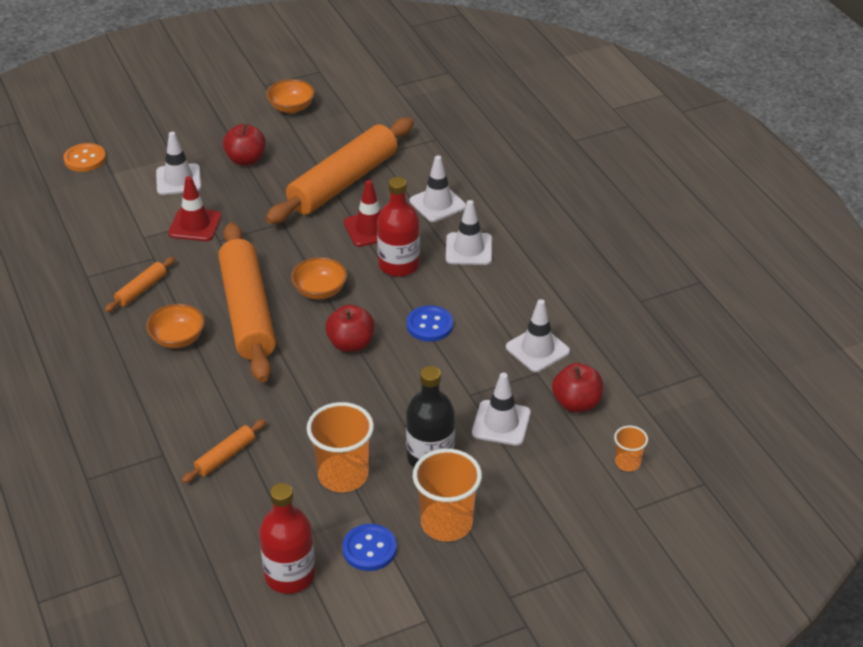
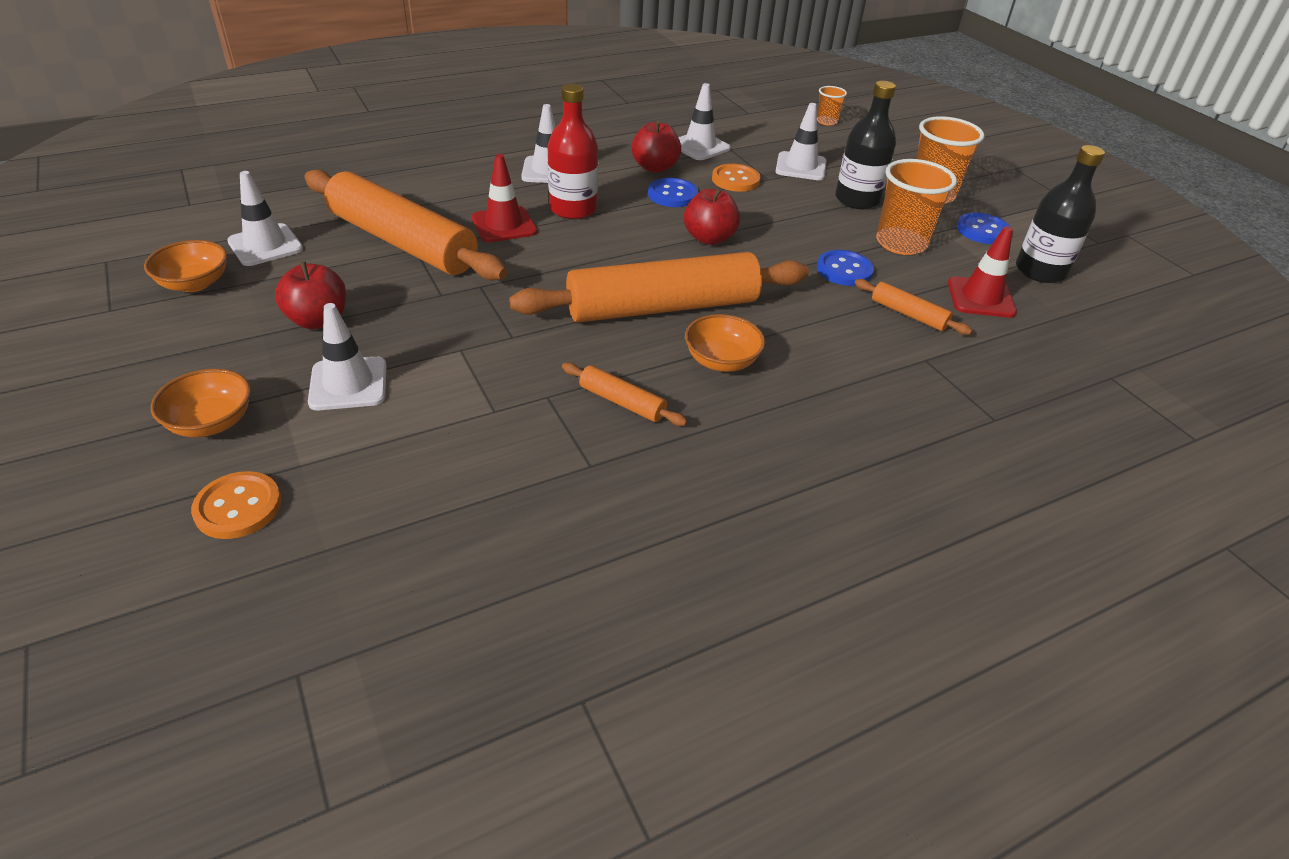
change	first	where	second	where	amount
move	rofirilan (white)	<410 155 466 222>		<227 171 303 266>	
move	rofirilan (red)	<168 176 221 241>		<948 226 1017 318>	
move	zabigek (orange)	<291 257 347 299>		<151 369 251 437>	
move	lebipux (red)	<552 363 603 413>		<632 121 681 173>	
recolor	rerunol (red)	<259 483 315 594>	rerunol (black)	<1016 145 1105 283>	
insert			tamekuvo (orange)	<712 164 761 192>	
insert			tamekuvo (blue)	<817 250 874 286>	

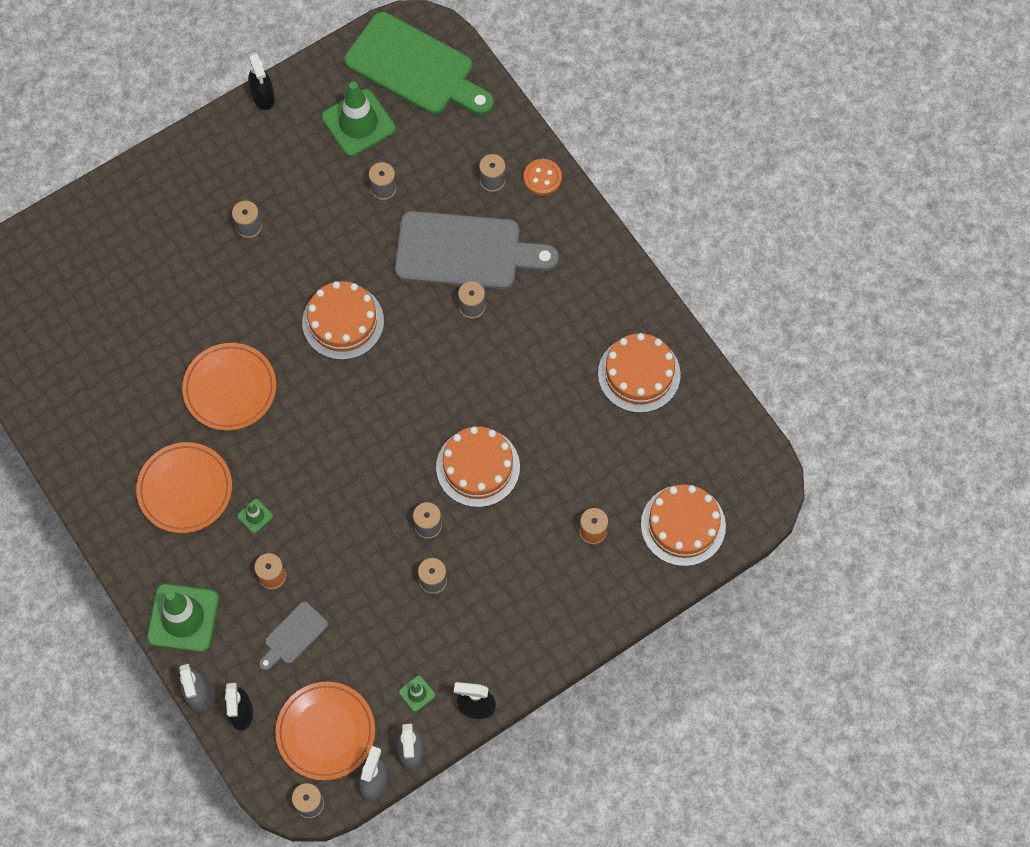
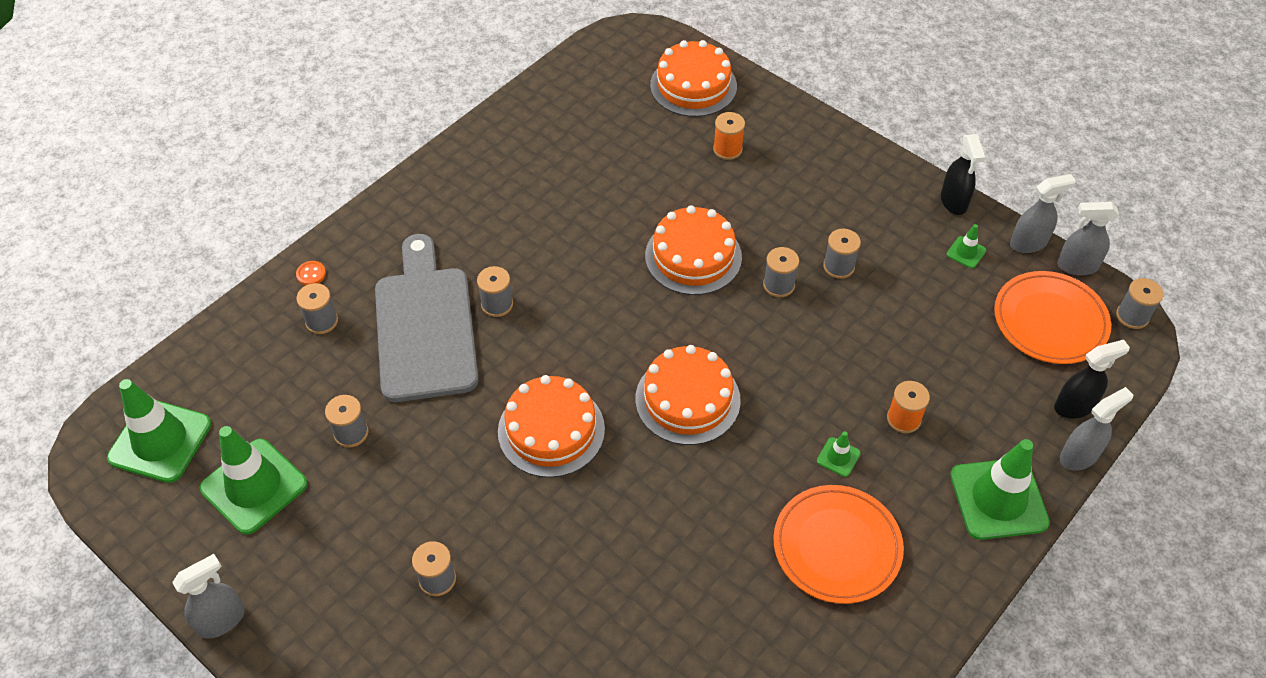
change	first	where	second	where	amount
replace	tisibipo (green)	<344 12 494 115>	rofirilan (green)	<107 379 211 483>	
recolor	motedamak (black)	<248 52 275 110>	motedamak (grey)	<172 554 245 639>	
resize	tamekuvo (orange)	<523 159 562 196>		<296 261 326 285>	x0.61
move	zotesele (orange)	<598 333 681 413>		<635 345 741 445>	
delete	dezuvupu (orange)	<182 343 276 431>			
delete	tisibipo (grey)	<259 602 328 670>			

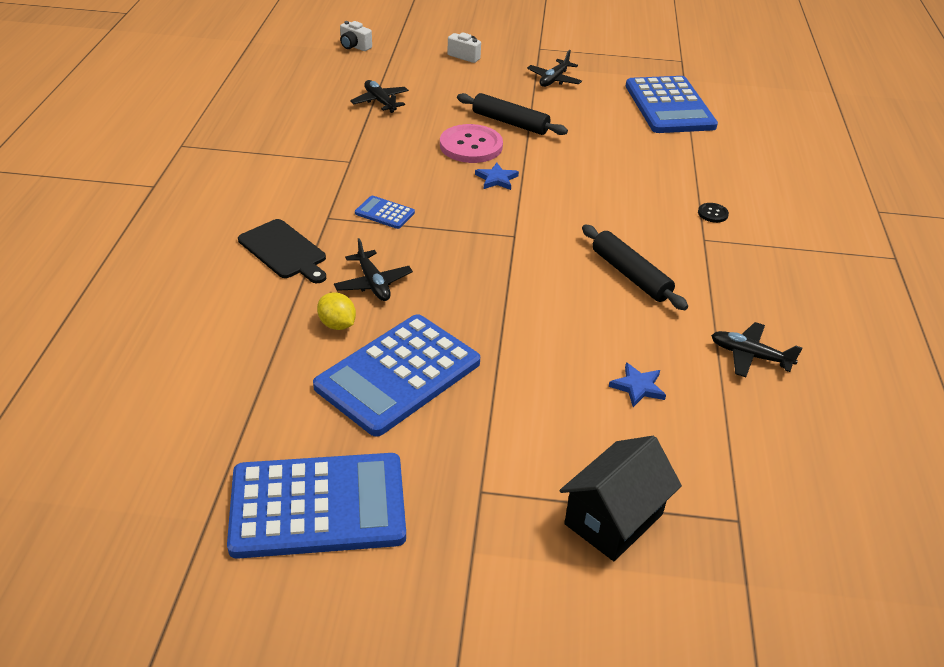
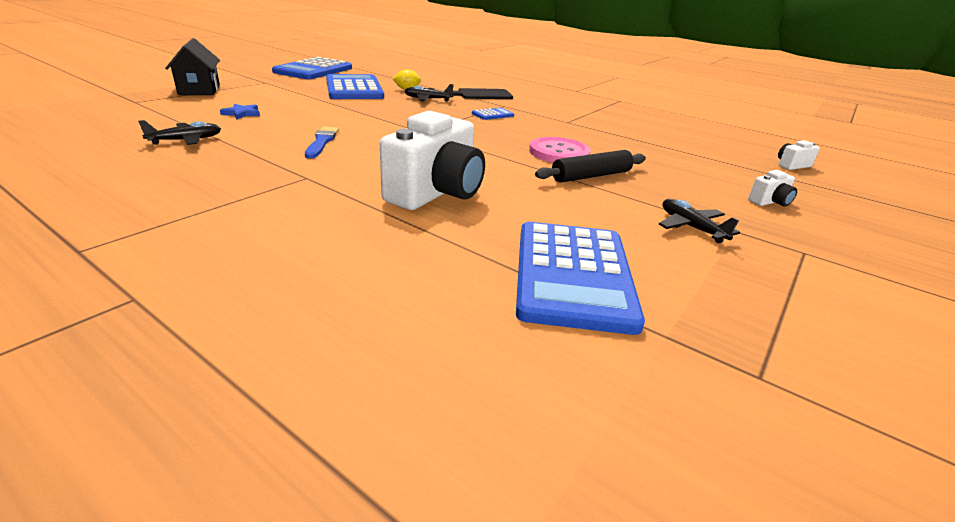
change	first	where	second	where	amount
rotate	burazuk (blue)	<626 76 718 133>		<516 222 645 335>	105 degrees counterclockwise
delete	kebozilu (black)	<350 80 409 113>			
delete	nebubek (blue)	<475 163 519 190>			
delete	tamekuvo (black)	<698 203 729 223>			
replace	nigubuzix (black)	<582 225 688 310>	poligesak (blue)	<305 126 339 159>	
insert			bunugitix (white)	<380 111 485 210>	

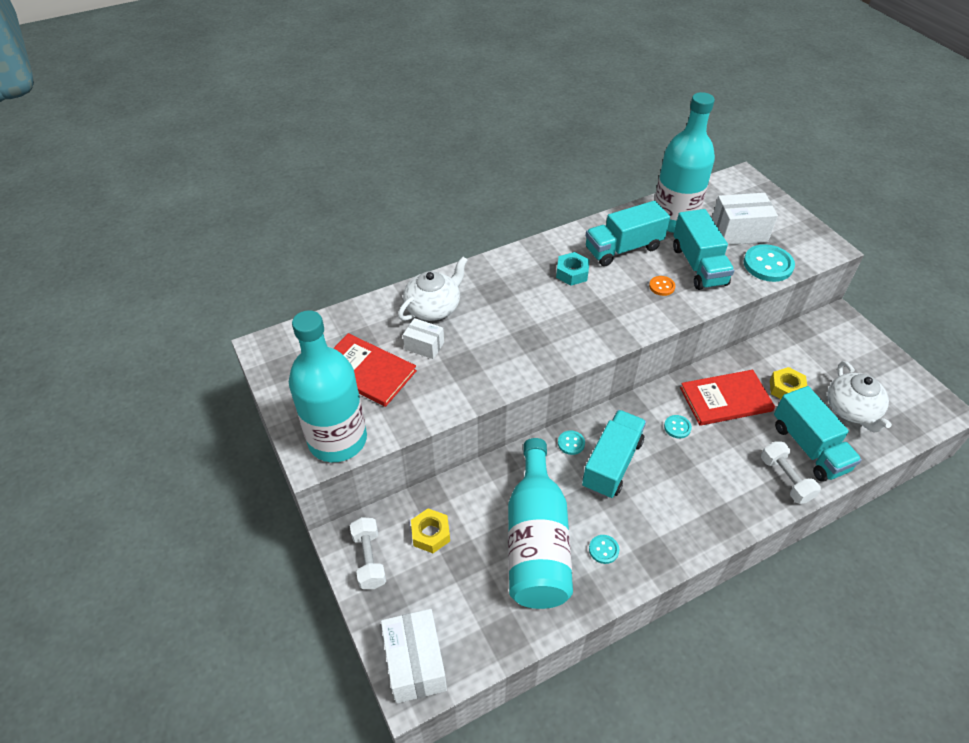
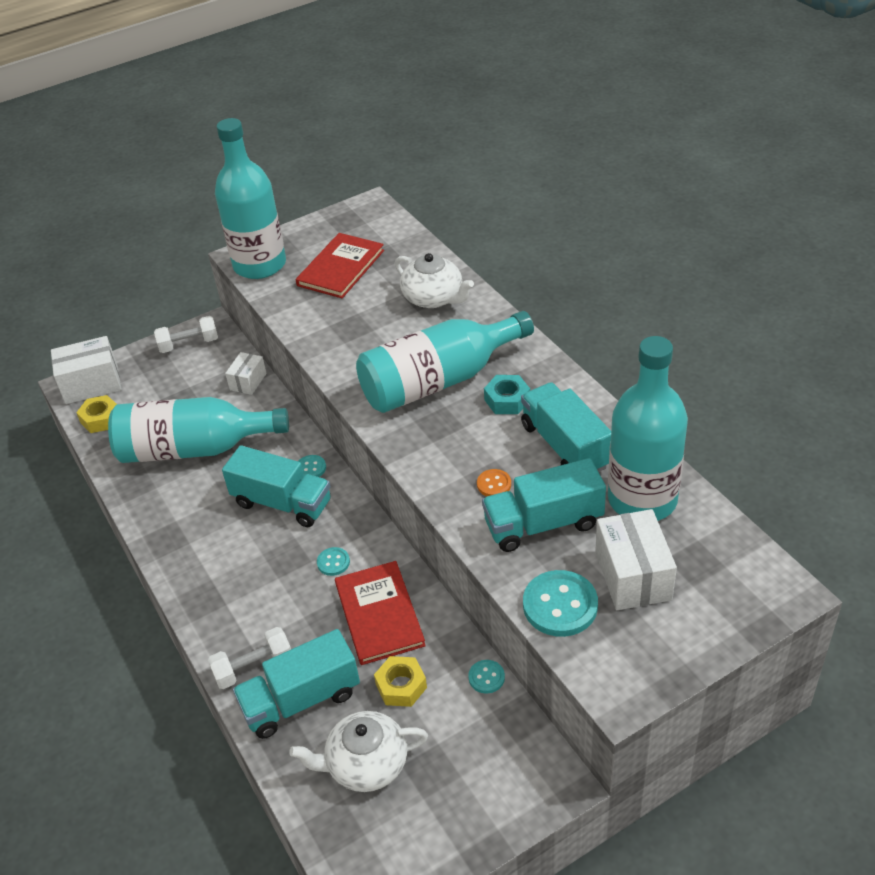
change	first	where	second	where	amount
move	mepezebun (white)	<403 318 444 359>		<225 352 267 395>	
move	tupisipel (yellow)	<411 508 450 553>		<76 395 117 433>	
move	tamekuvo (turquoise)	<589 535 619 564>		<468 660 505 694>	
insert			rerunol (turquoise)	<356 311 534 413>	

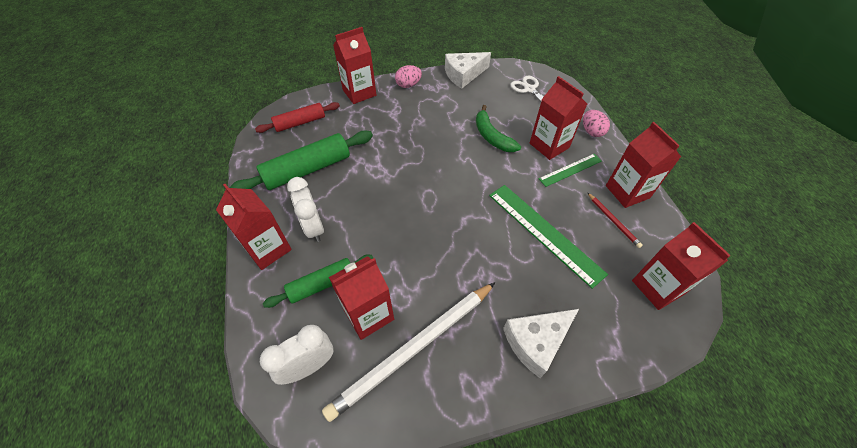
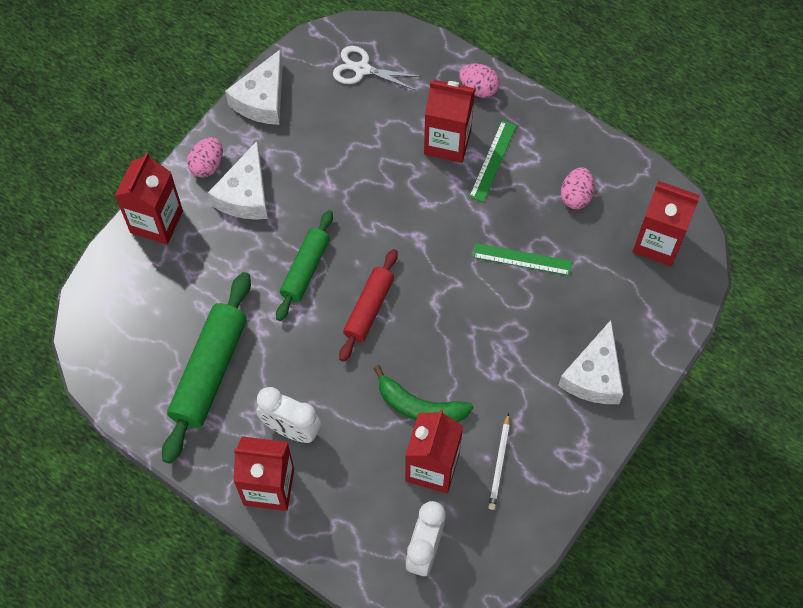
change	first	where	second	where	amount
move	nigubuzix (red)	<255 102 340 133>		<339 249 398 362>	
move	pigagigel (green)	<476 105 521 152>		<373 365 474 422>	
delete	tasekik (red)	<606 122 681 208>			
resize	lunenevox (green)	<489 185 608 289>		<473 243 572 276>	x0.58
replace	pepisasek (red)	<588 193 643 248>	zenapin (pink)	<561 167 595 209>	
move	nigubuzix (green)	<263 255 373 308>		<276 210 333 321>	
resize	pepisasek (white)	<322 282 495 422>		<489 413 510 510>	x0.43
insert			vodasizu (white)	<208 141 268 220>	

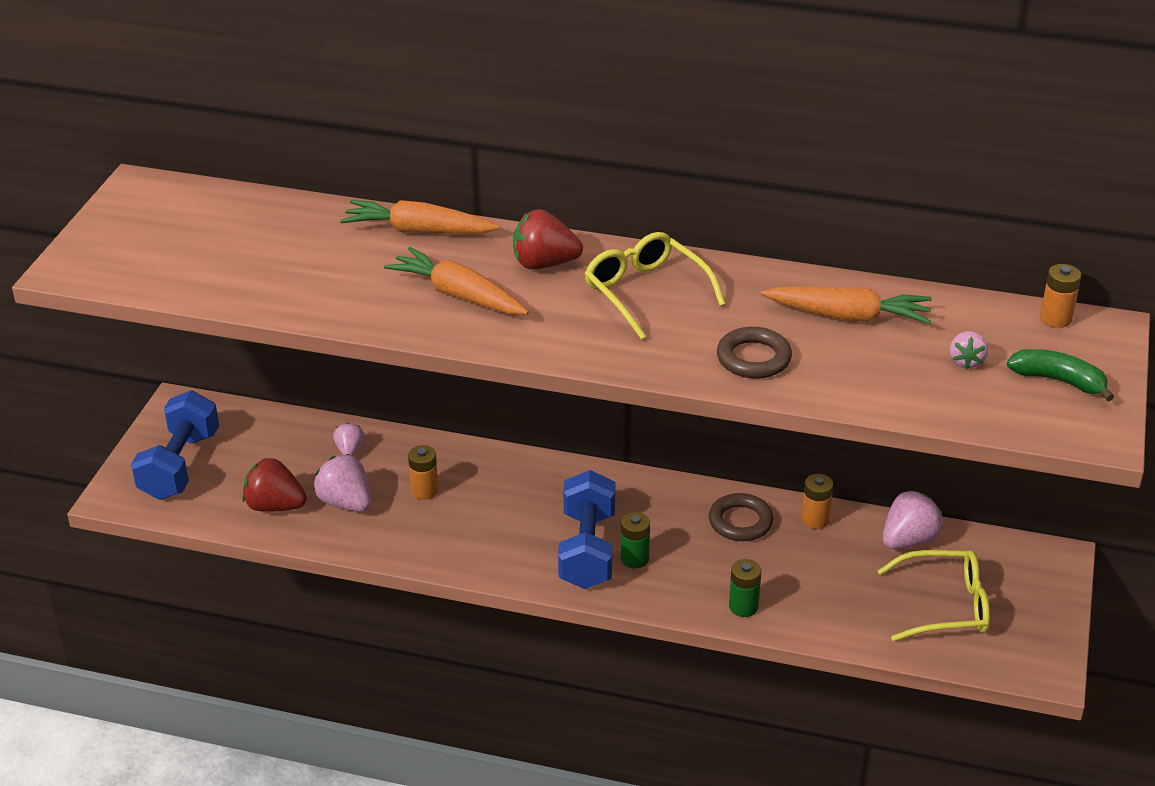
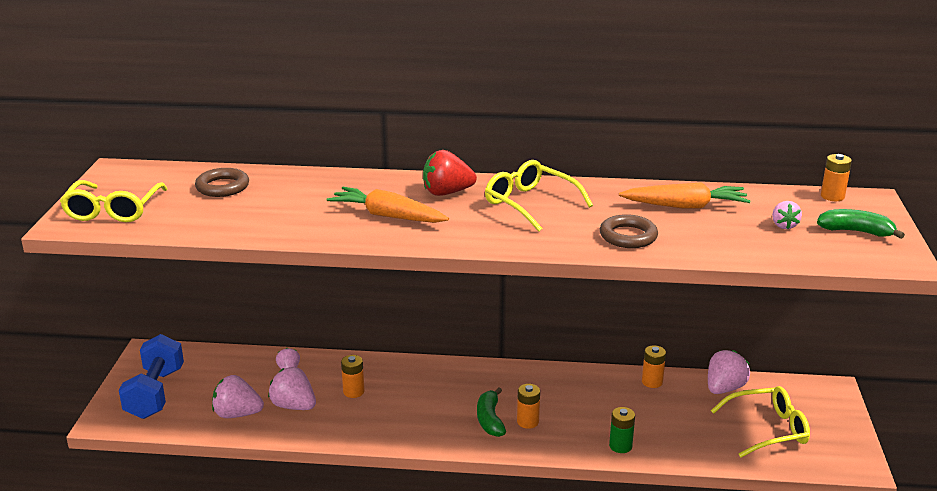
change	first	where	second	where	amount
delete	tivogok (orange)	<340 200 500 234>			
recolor	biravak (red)	<242 458 307 512>	biravak (pink)	<212 375 264 418>	
replace	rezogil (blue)	<558 470 616 589>	pigagigel (green)	<477 387 506 437>	
move	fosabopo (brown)	<709 493 774 541>		<195 168 249 197>	
recolor	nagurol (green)	<621 512 650 569>	nagurol (orange)	<517 384 540 429>	
insert			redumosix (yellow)	<60 180 167 222>	

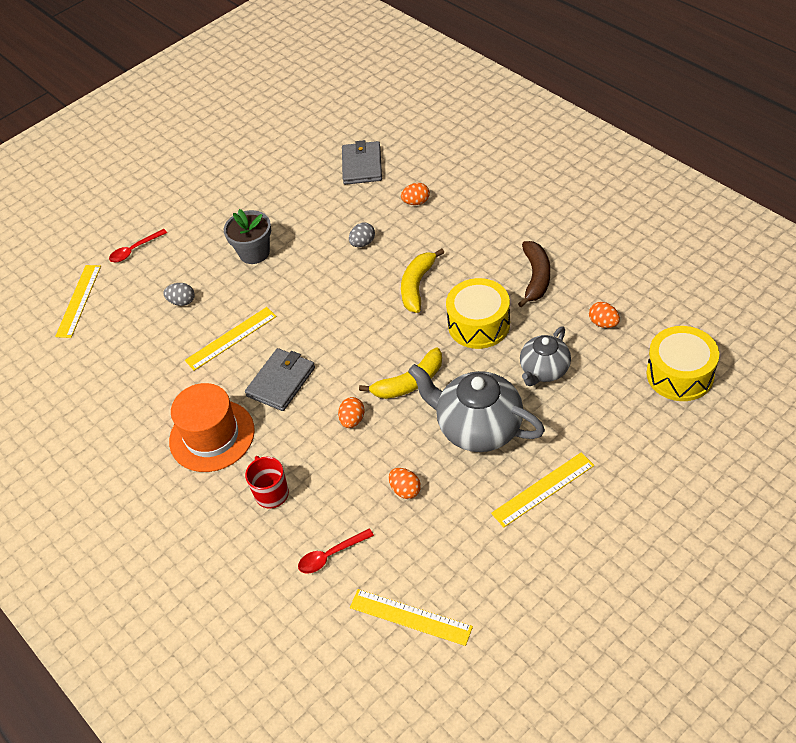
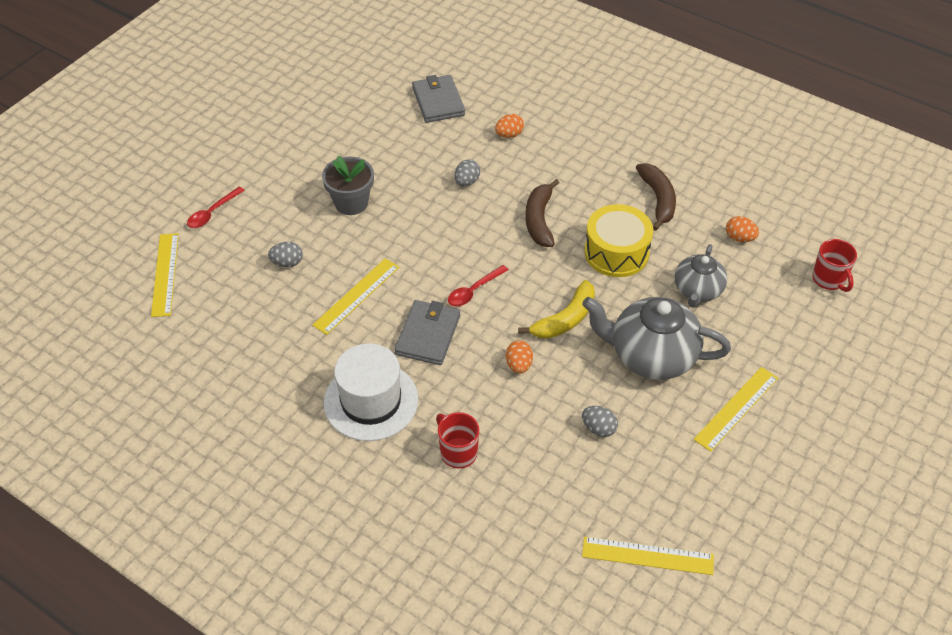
change	first	where	second	where	amount
recolor	pigagigel (yellow)	<401 249 445 313>	pigagigel (brown)	<525 179 559 247>	
replace	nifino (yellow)	<646 326 719 401>	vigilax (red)	<812 239 857 292>	
recolor	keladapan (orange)	<169 383 255 472>	keladapan (white)	<324 343 418 441>	
recolor	zenapin (orange)	<389 468 421 499>	zenapin (grey)	<582 406 618 437>	
move	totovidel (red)	<298 528 374 574>		<448 265 508 306>	

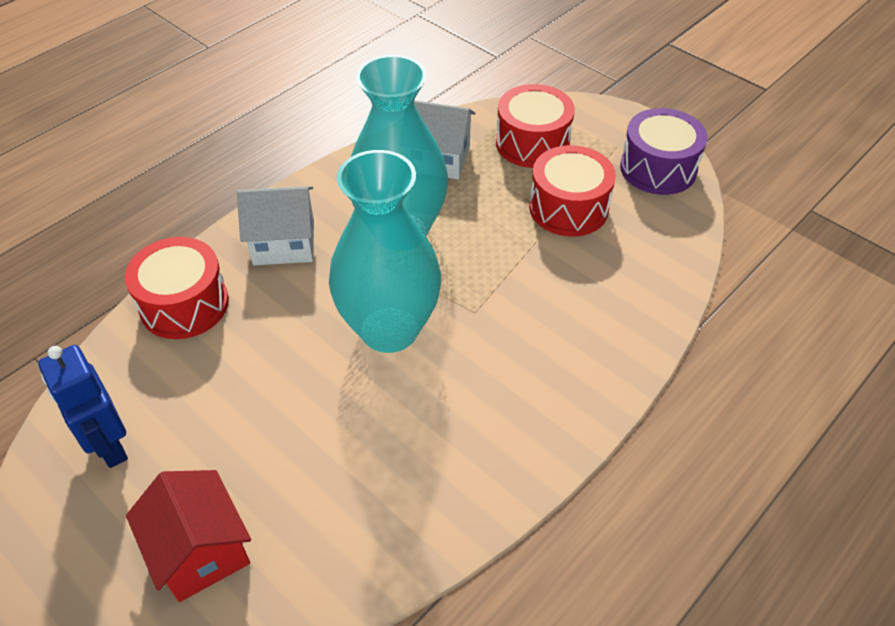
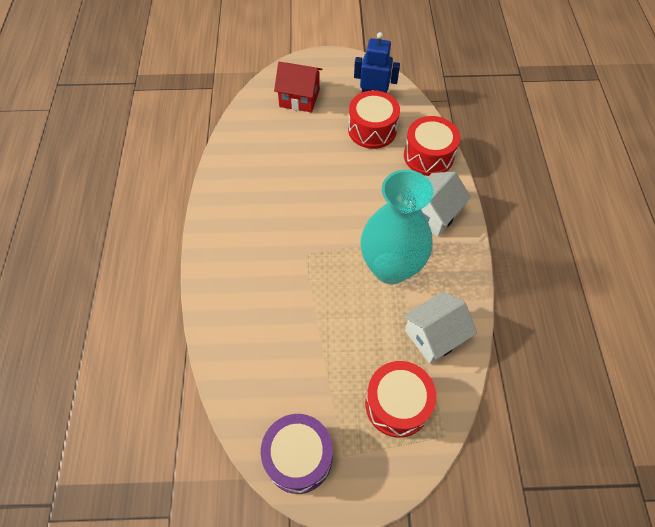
change	first	where	second	where	amount
move	nifino (red)	<529 145 616 237>		<348 90 400 149>	
delete	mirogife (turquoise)	<329 150 441 353>			

